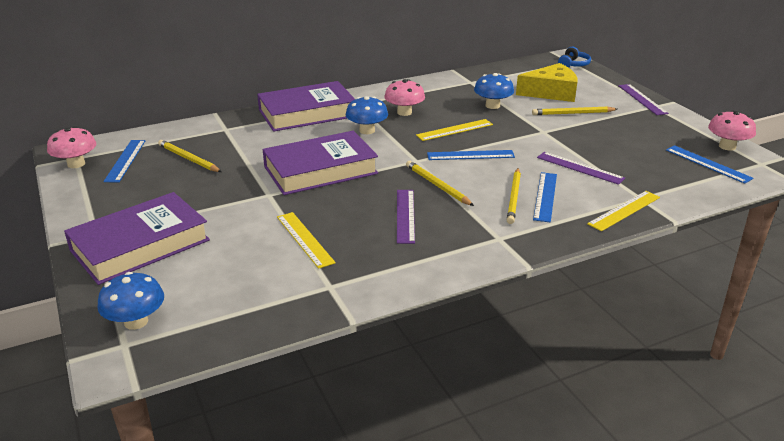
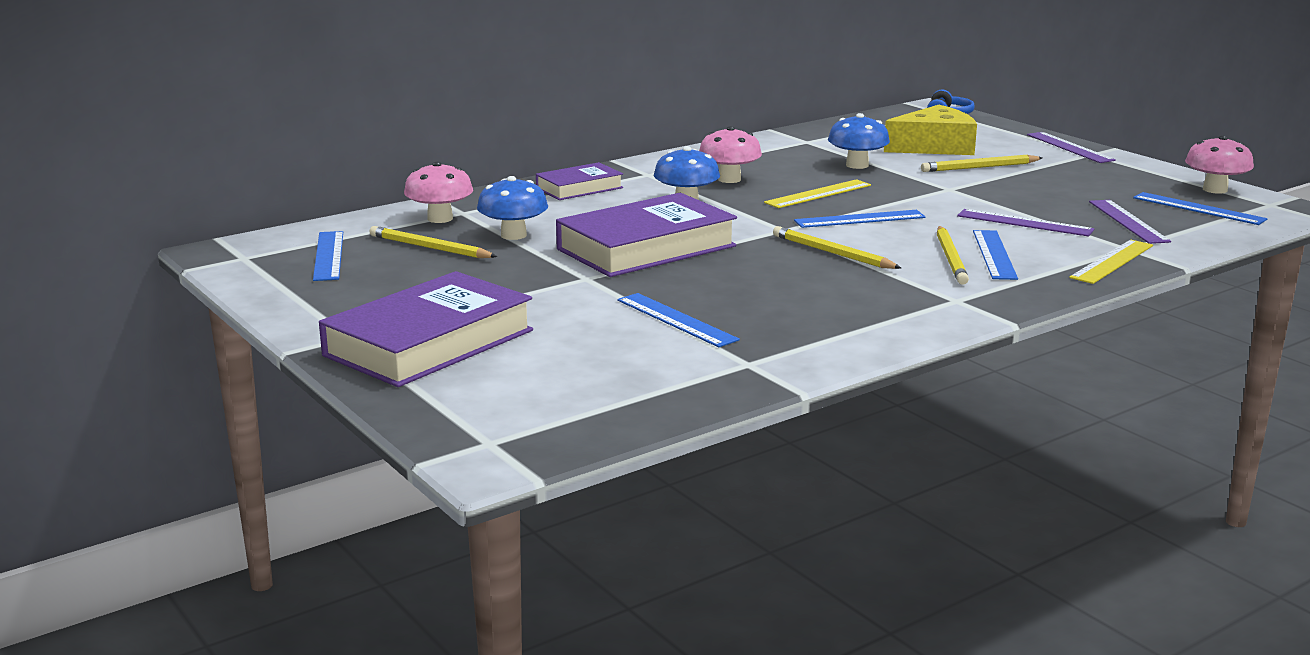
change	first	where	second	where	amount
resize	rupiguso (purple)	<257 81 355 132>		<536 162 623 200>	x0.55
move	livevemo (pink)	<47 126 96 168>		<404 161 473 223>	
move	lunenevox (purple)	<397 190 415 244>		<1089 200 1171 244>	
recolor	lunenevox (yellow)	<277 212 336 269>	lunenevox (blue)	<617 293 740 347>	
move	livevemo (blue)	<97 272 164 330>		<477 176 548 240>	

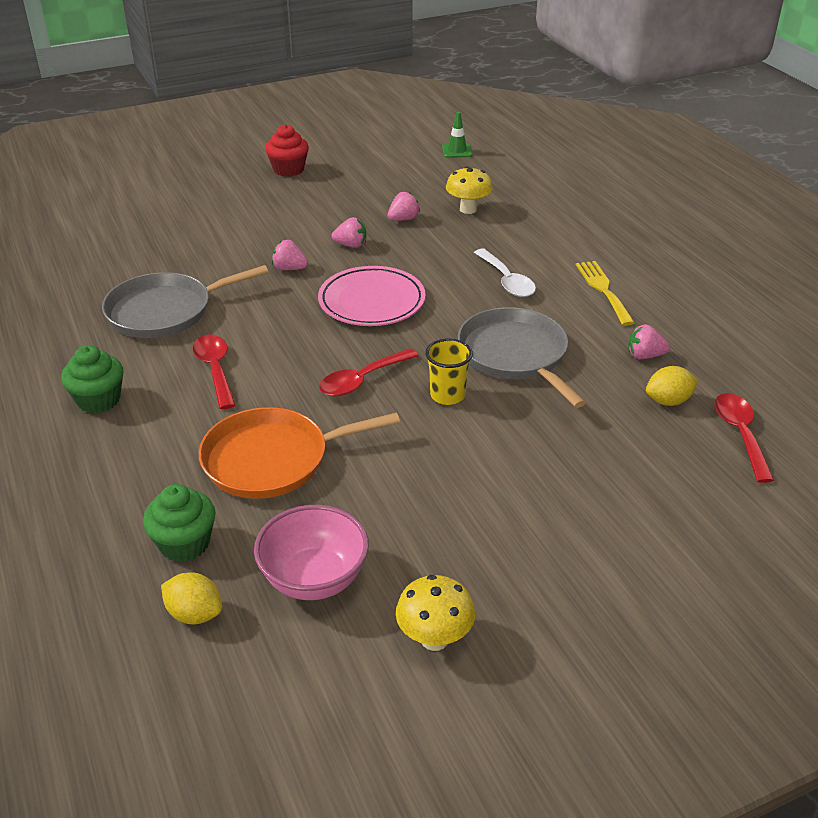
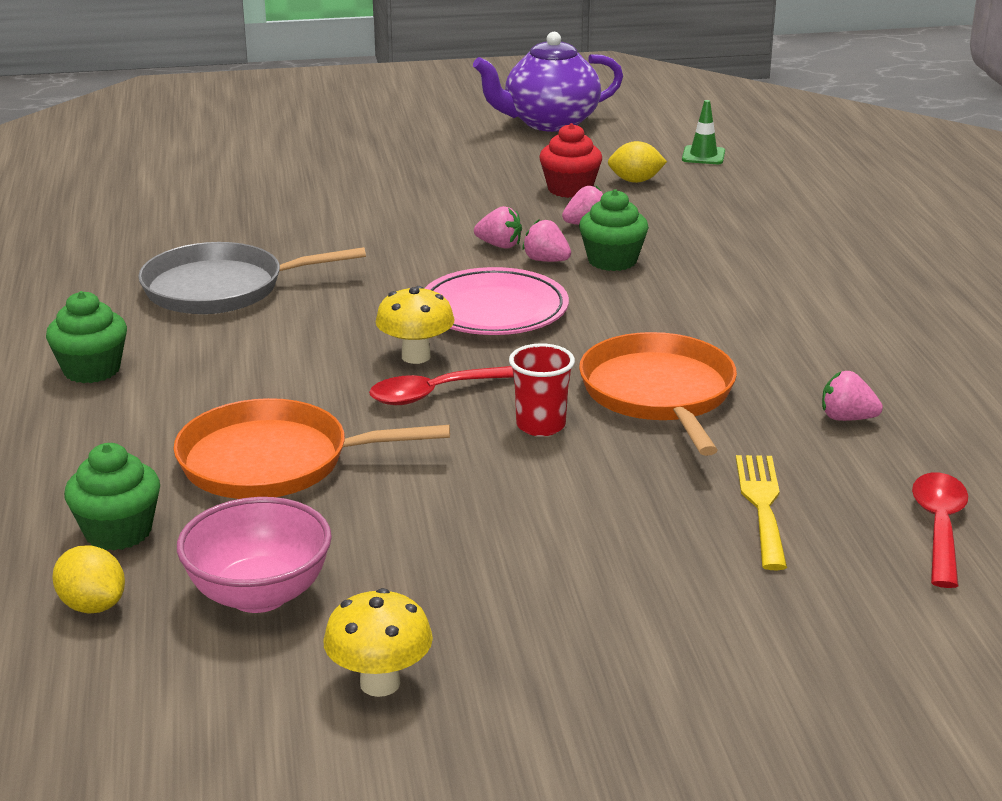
change	first	where	second	where	amount
move	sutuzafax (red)	<265 124 309 177>		<540 123 602 198>	
move	livevemo (yellow)	<446 166 493 214>		<376 286 454 364>	
move	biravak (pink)	<272 240 308 270>		<522 219 571 262>	
delete	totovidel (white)	<474 249 536 297>			
move	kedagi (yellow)	<576 261 635 326>		<736 455 787 570>	
recolor	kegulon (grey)	<458 307 586 408>	kegulon (orange)	<579 332 737 456>	
delete	totovidel (red)	<193 334 235 409>			
recolor	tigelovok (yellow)	<425 339 473 405>	tigelovok (red)	<509 343 575 436>	
move	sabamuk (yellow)	<646 366 698 406>		<608 141 667 183>	
insert			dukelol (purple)	<473 32 623 132>	
insert			sutuzafax (green)	<579 189 649 271>	

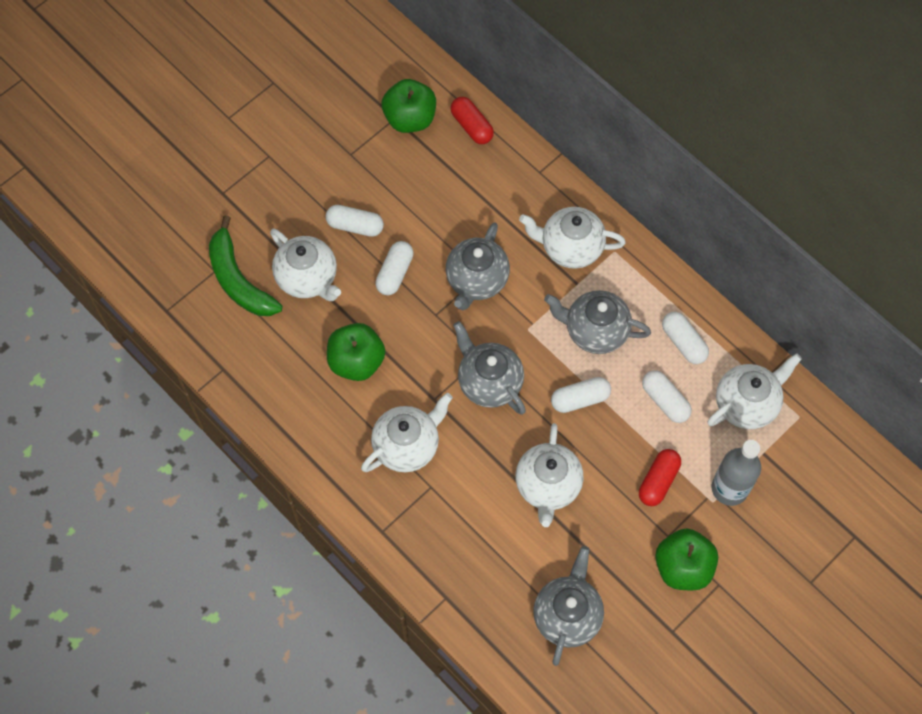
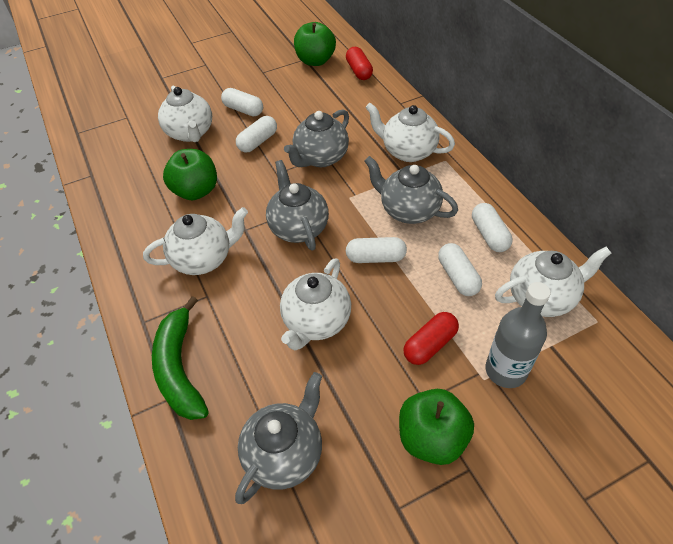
change	first	where	second	where	amount
move	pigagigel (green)	<209 216 282 316>		<152 296 209 420>	

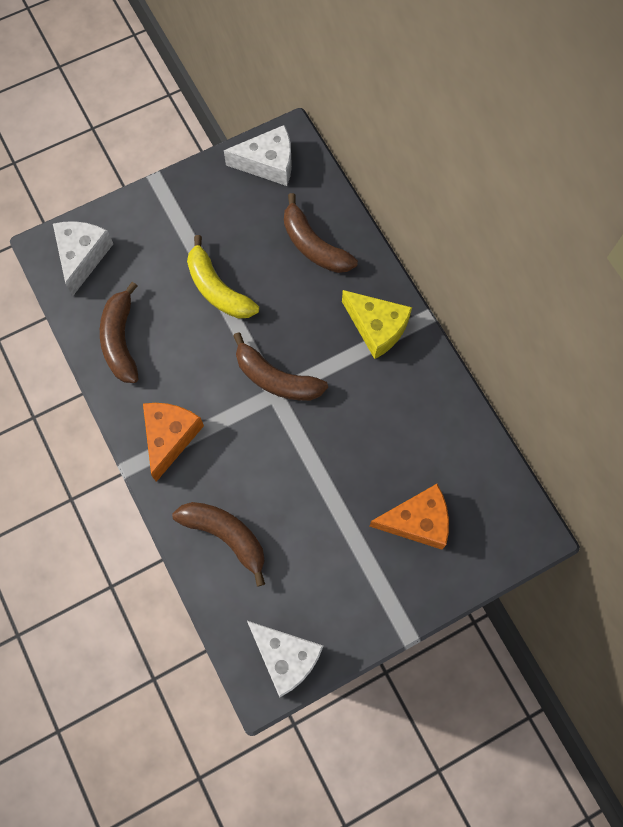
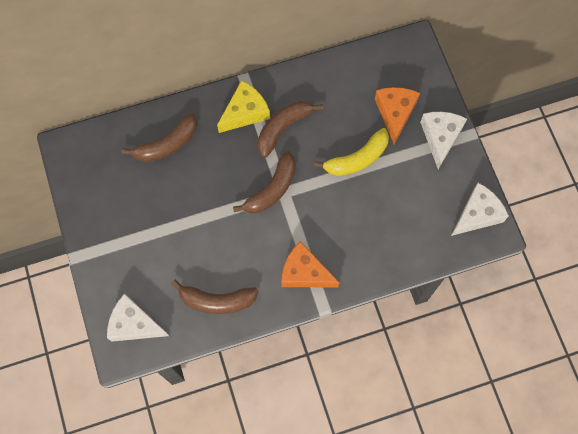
change	first	where	second	where	amount
move	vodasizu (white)	<224 125 292 186>		<420 112 467 169>	
move	pigagigel (yellow)	<187 235 259 319>		<314 128 389 176>	
move	pigagigel (brown)	<172 502 265 587>		<258 101 323 157>	

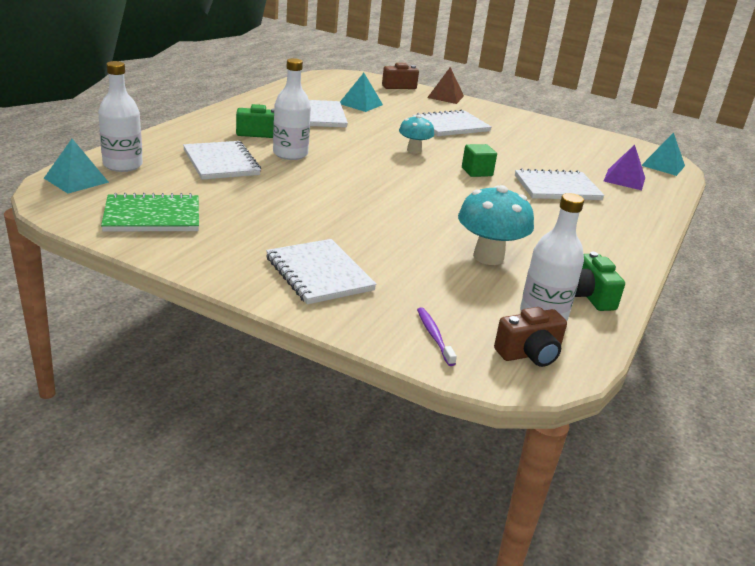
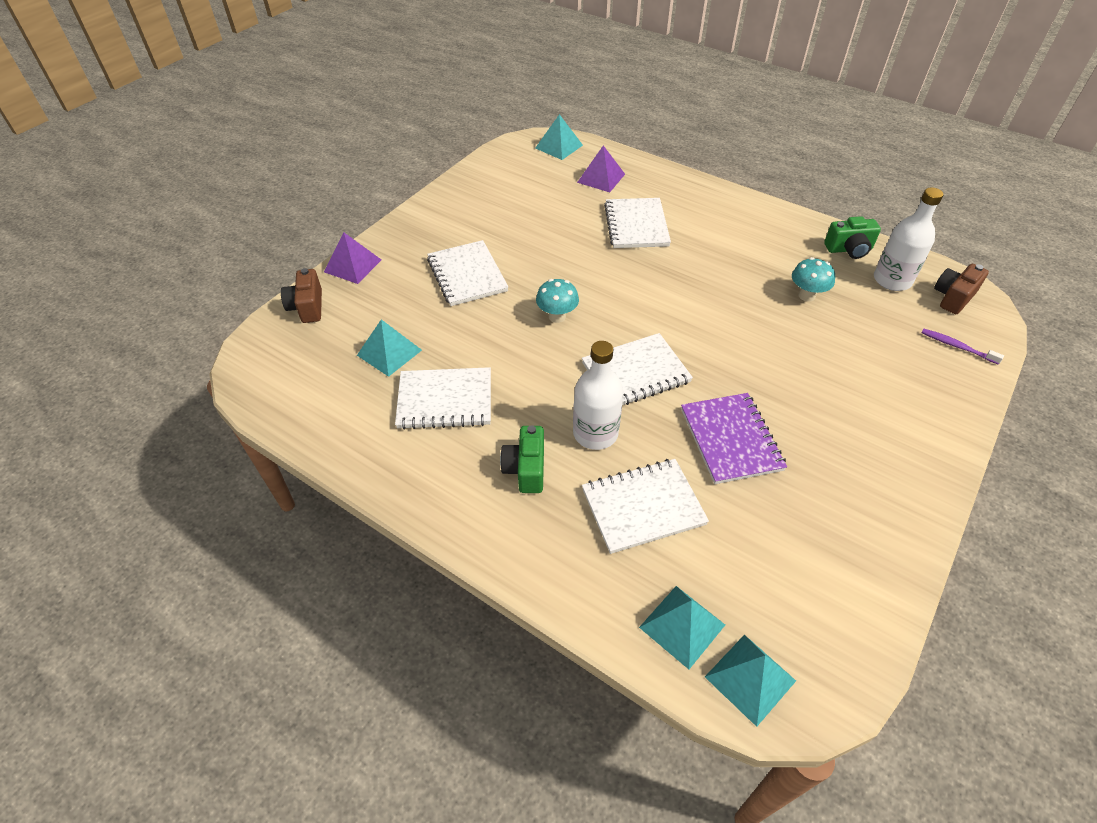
change	first	where	second	where	amount
replace	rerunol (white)	<98 61 143 172>	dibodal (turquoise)	<639 586 725 669>	
recolor	dibodal (brown)	<427 67 464 104>	dibodal (purple)	<324 233 381 284>	
delete	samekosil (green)	<462 144 497 177>			
resize	livevemo (turquoise)	<458 185 534 265>		<792 257 835 302>	x0.62
delete	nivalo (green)	<101 193 199 232>			
move	nivalo (white)	<266 239 377 305>		<582 333 693 405>	
rotate	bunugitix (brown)	<494 307 567 367>		<934 264 989 314>	120 degrees counterclockwise
rotate	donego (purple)	<417 308 457 366>		<922 329 1004 364>	45 degrees clockwise
insert			nivalo (purple)	<681 393 787 484>	

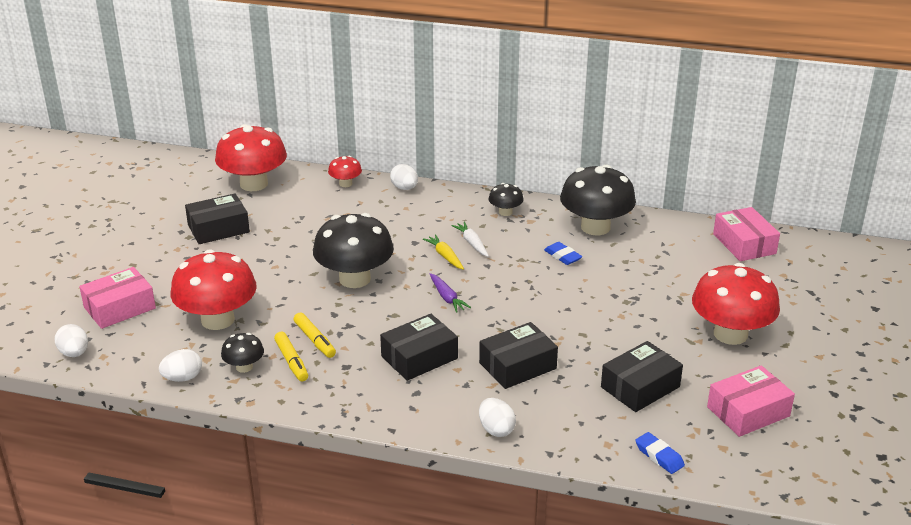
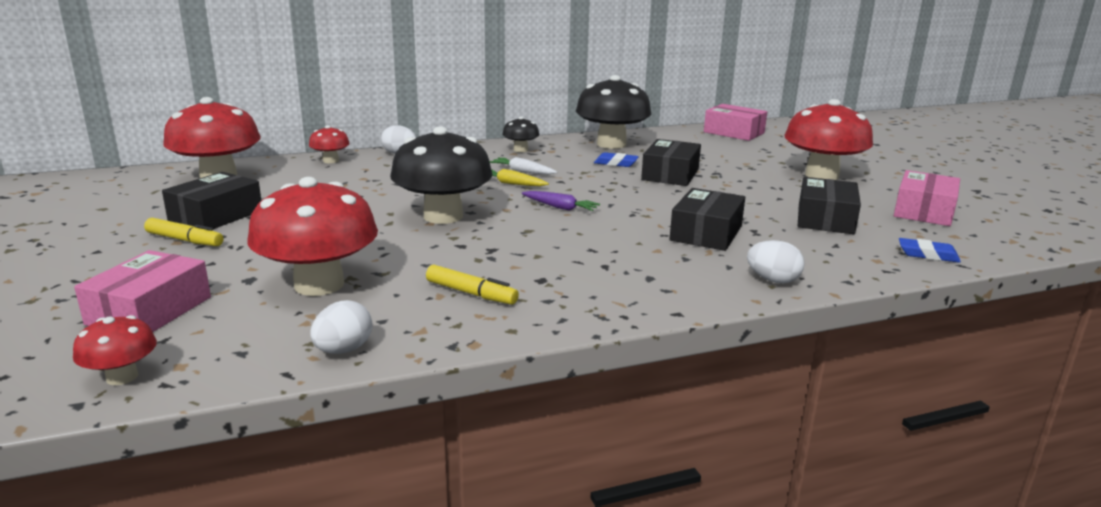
change	first	where	second	where	amount
move	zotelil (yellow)	<294 312 336 358>		<144 218 224 246>	
move	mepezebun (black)	<380 314 458 381>		<641 139 701 186>	
replace	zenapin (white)	<55 324 88 357>	livevemo (red)	<73 315 157 385>	
delete	livevemo (black)	<221 333 264 373>			

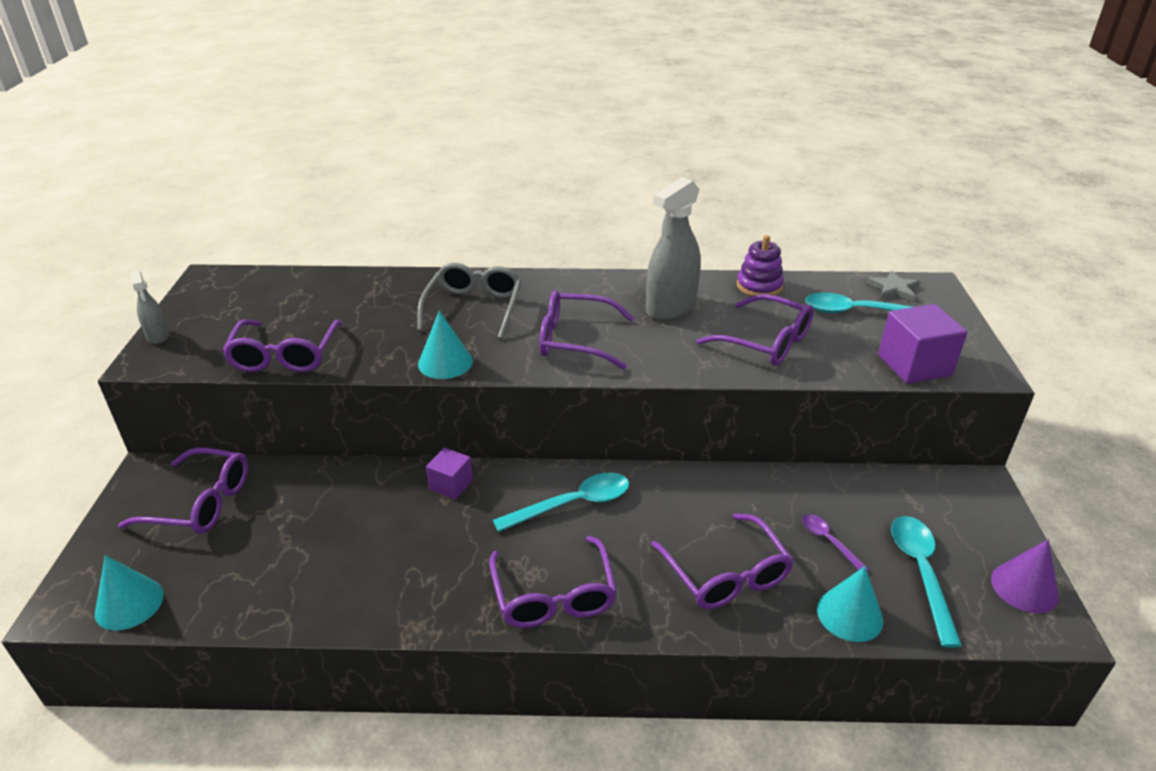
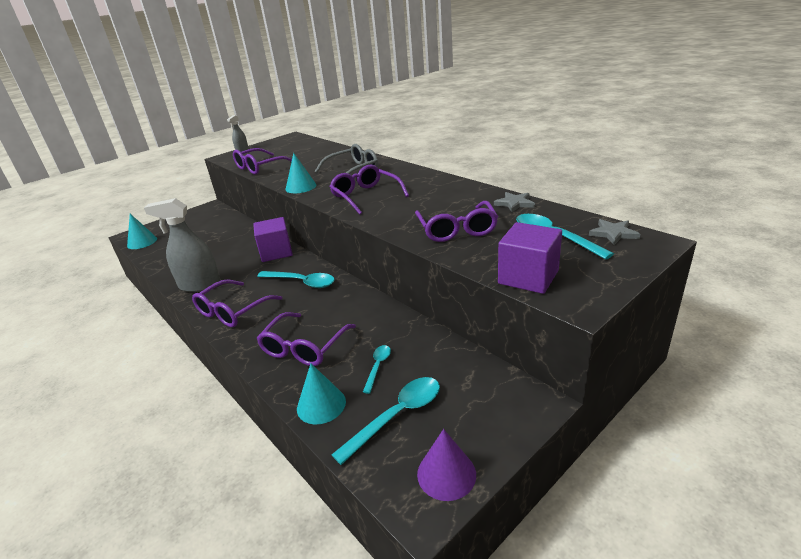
change	first	where	second	where	amount
move	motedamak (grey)	<646 177 701 320>		<144 198 221 292>	
replace	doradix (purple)	<737 235 784 296>	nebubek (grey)	<494 192 535 212>	
delete	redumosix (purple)	<118 448 248 534>			
resize	samekosil (purple)	<426 448 473 499>		<253 217 293 262>	x1.66
recolor	totovidel (purple)	<802 514 870 572>	totovidel (turquoise)	<363 345 391 394>	

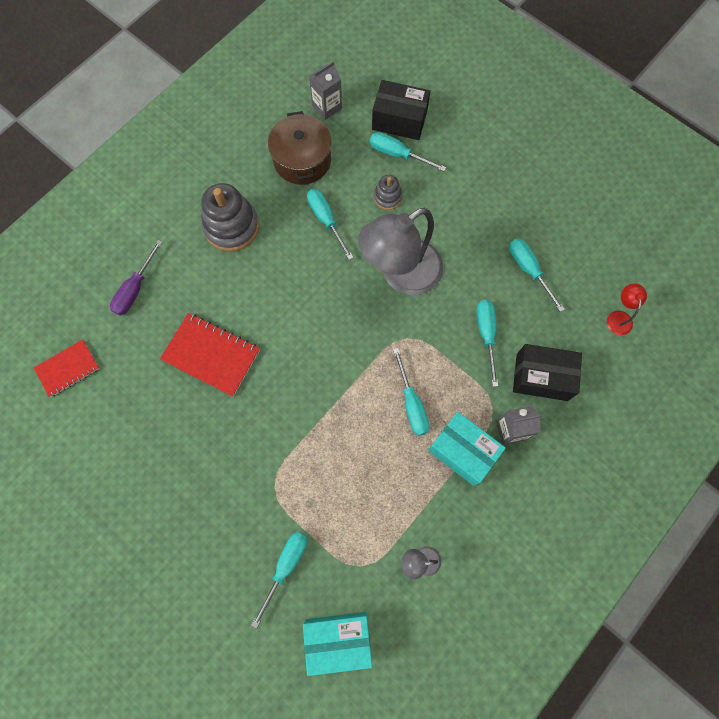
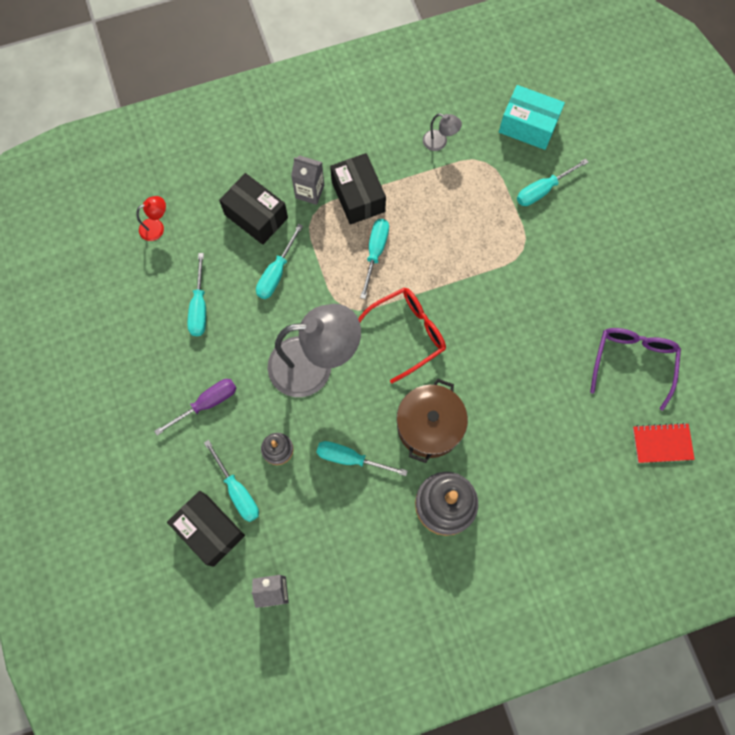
change	first	where	second	where	amount
move	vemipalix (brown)	<268 111 332 185>		<397 379 468 463>	
rotate	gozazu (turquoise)	<307 189 354 260>		<316 441 408 476>	105 degrees clockwise
move	gozazu (purple)	<110 240 163 316>		<154 379 236 436>	
rotate	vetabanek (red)	<607 283 647 335>		<136 196 166 241>	150 degrees counterclockwise
delete	nivalo (red)	<160 313 260 397>			
recolor	mepezebun (turquoise)	<428 412 506 486>	mepezebun (black)	<330 153 386 225>	
insert			redumosix (red)	<358 288 446 383>	
insert			redumosix (purple)	<590 328 681 411>	

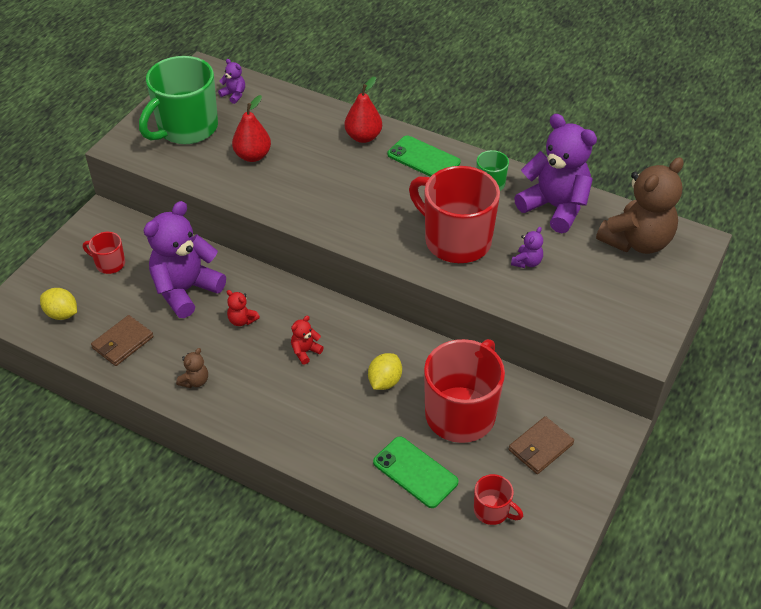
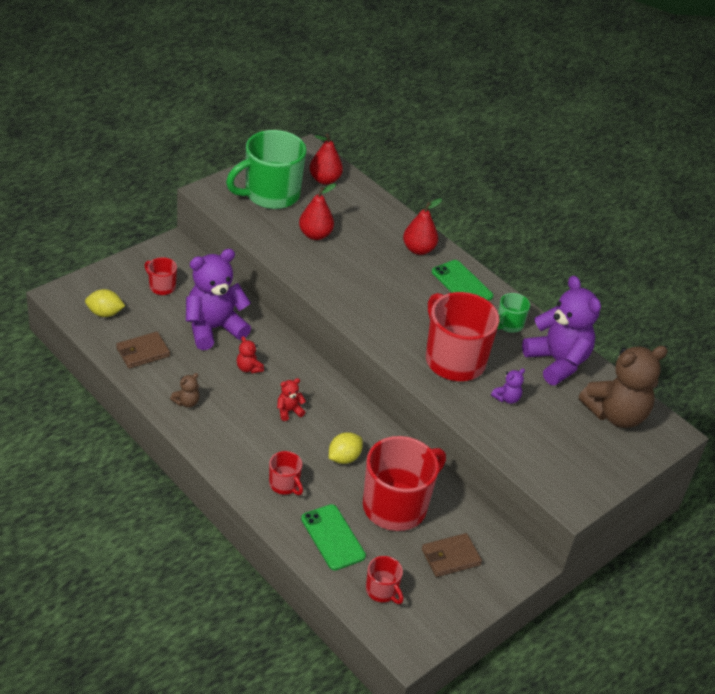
change	first	where	second	where	amount
replace	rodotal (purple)	<218 59 245 104>	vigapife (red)	<309 134 343 185>	
rotate	sabamuk (yellow)	<40 288 77 320>		<85 289 125 317>	45 degrees counterclockwise
insert			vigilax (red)	<269 451 303 495>	

